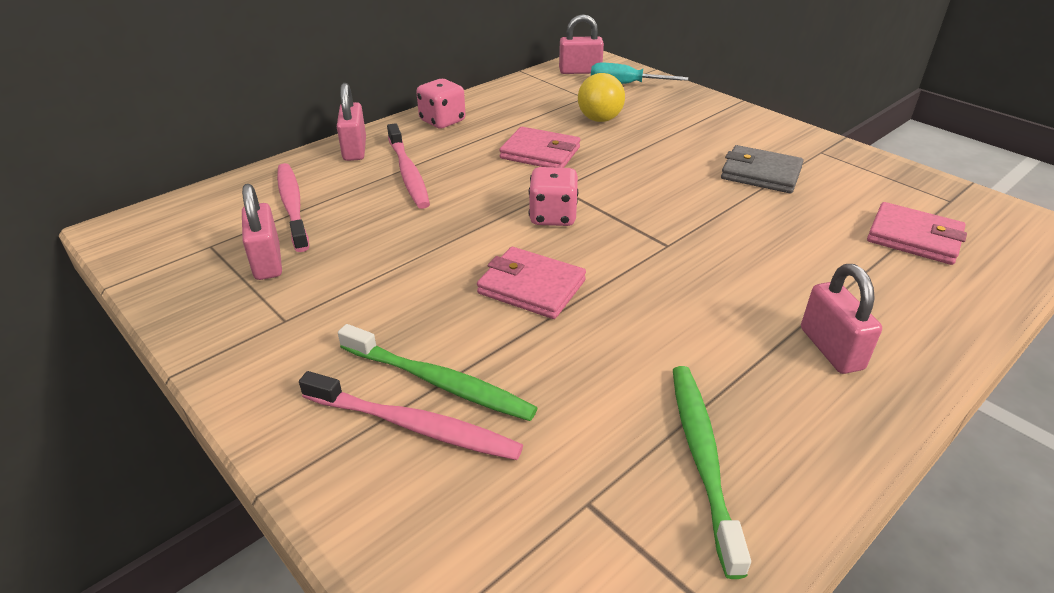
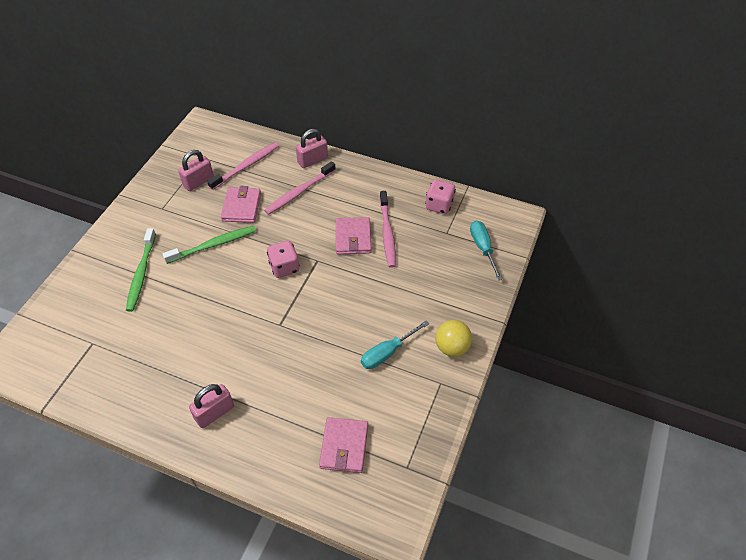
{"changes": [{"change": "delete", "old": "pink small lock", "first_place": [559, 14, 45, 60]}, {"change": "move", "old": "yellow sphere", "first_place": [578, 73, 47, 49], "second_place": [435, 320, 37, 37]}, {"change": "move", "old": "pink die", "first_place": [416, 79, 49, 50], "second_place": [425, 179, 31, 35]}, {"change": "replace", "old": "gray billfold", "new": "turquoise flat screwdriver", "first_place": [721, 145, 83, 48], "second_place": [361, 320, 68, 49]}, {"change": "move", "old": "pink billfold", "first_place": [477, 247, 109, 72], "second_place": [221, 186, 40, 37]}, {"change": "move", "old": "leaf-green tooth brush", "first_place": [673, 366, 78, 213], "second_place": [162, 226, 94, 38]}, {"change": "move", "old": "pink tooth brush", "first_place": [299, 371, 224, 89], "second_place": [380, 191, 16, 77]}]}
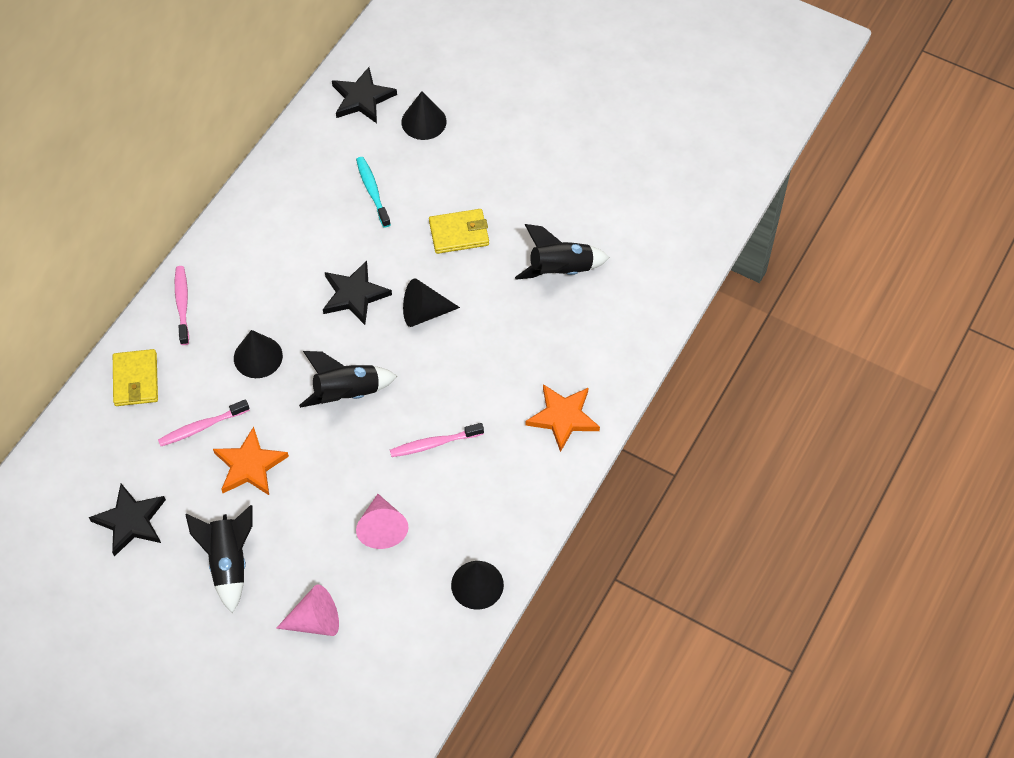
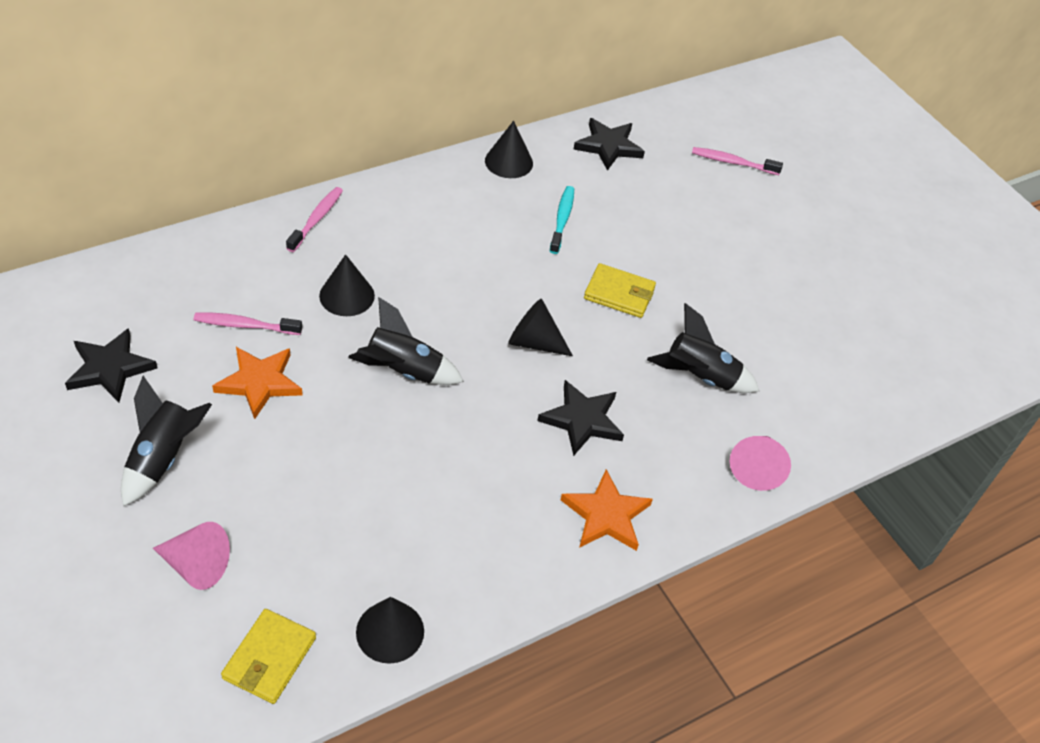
{"changes": [{"change": "move", "old": "jet-black solid cone", "first_place": [401, 91, 46, 49], "second_place": [485, 121, 48, 57]}, {"change": "move", "old": "jet-black star shape", "first_place": [323, 261, 69, 64], "second_place": [537, 380, 87, 76]}, {"change": "move", "old": "yellow billfold", "first_place": [113, 349, 45, 57], "second_place": [221, 609, 95, 95]}, {"change": "move", "old": "pink tooth brush", "first_place": [390, 423, 94, 34], "second_place": [692, 147, 91, 28]}, {"change": "move", "old": "pink solid cone", "first_place": [356, 494, 53, 55], "second_place": [730, 436, 61, 55]}]}
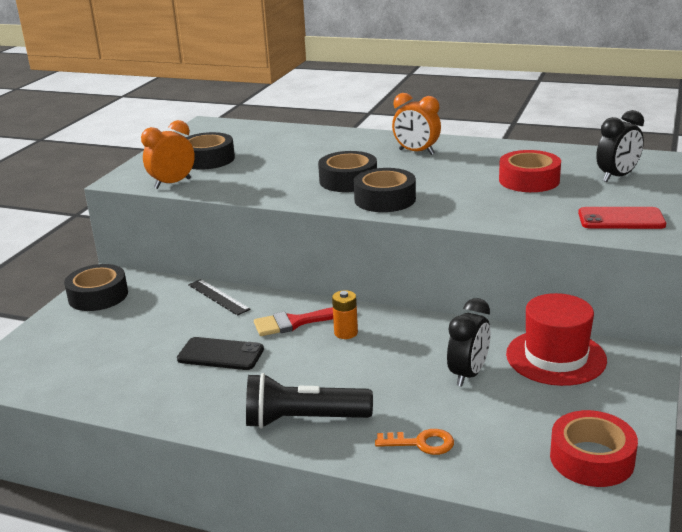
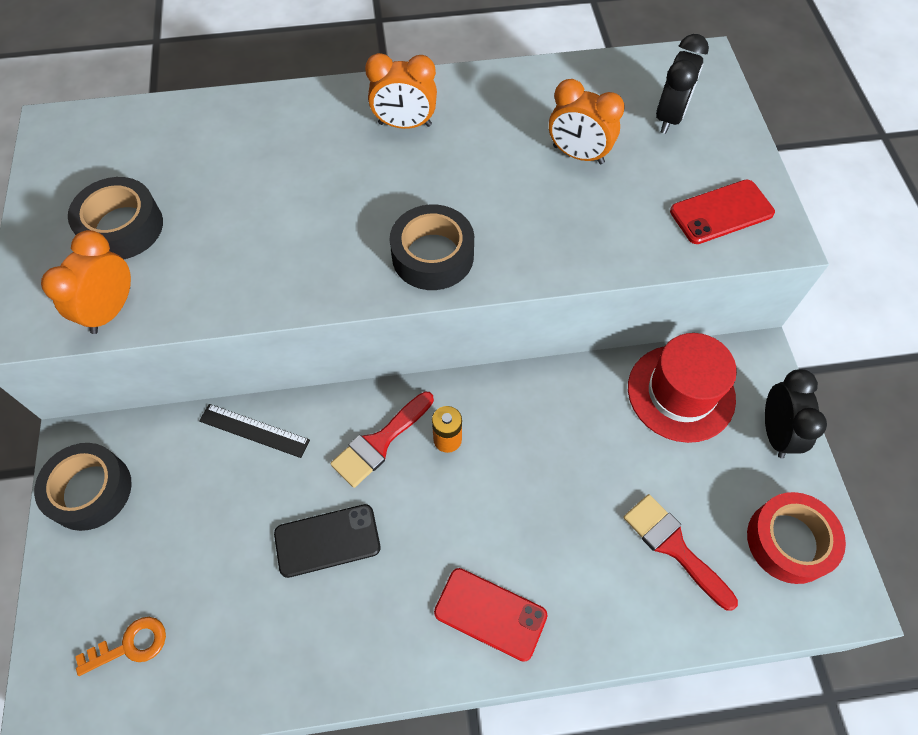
{"changes": [{"change": "replace", "old": "red roll of tape", "new": "bright orange alarm clock", "first_place": [499, 150, 62, 42], "second_place": [549, 79, 76, 85]}, {"change": "delete", "old": "jet-black roll of tape", "first_place": [318, 151, 59, 41]}, {"change": "move", "old": "jet-black alarm clock", "first_place": [447, 298, 44, 89], "second_place": [765, 369, 62, 89]}, {"change": "replace", "old": "jet-black pocket torch", "new": "red phone", "first_place": [246, 373, 127, 56], "second_place": [434, 568, 113, 94]}, {"change": "move", "old": "bright orange door key", "first_place": [375, 429, 79, 26], "second_place": [75, 617, 91, 59]}, {"change": "insert", "new": "red brush", "second_place": [623, 494, 115, 117]}]}
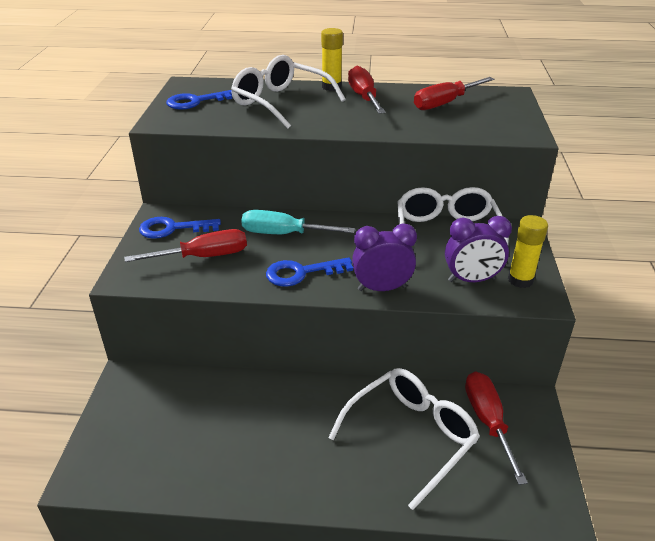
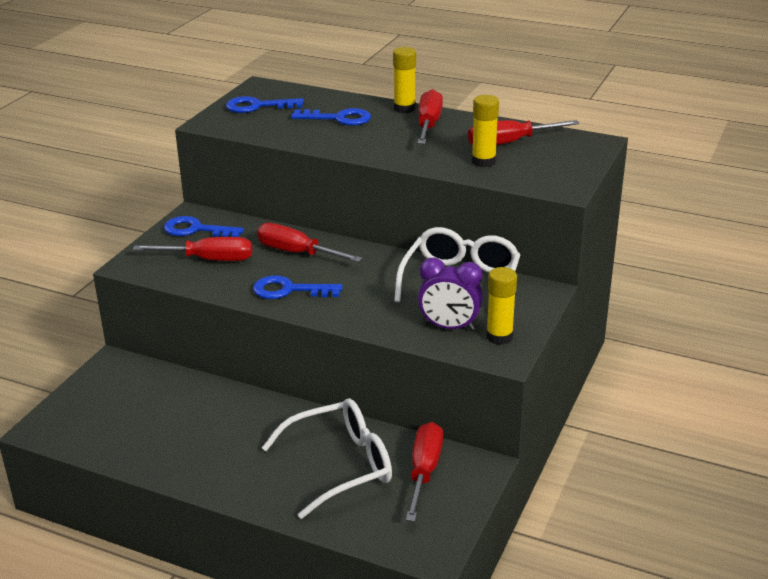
{"changes": [{"change": "replace", "old": "white spectacles", "new": "cobalt door key", "first_place": [231, 55, 115, 74], "second_place": [291, 108, 80, 18]}, {"change": "recolor", "old": "turquoise flat screwdriver", "new": "red flat screwdriver", "first_place": [241, 210, 114, 24], "second_place": [257, 223, 106, 39]}, {"change": "delete", "old": "royal purple alarm clock", "first_place": [352, 223, 65, 68]}, {"change": "insert", "new": "yellow stick of glue", "second_place": [472, 95, 27, 72]}]}
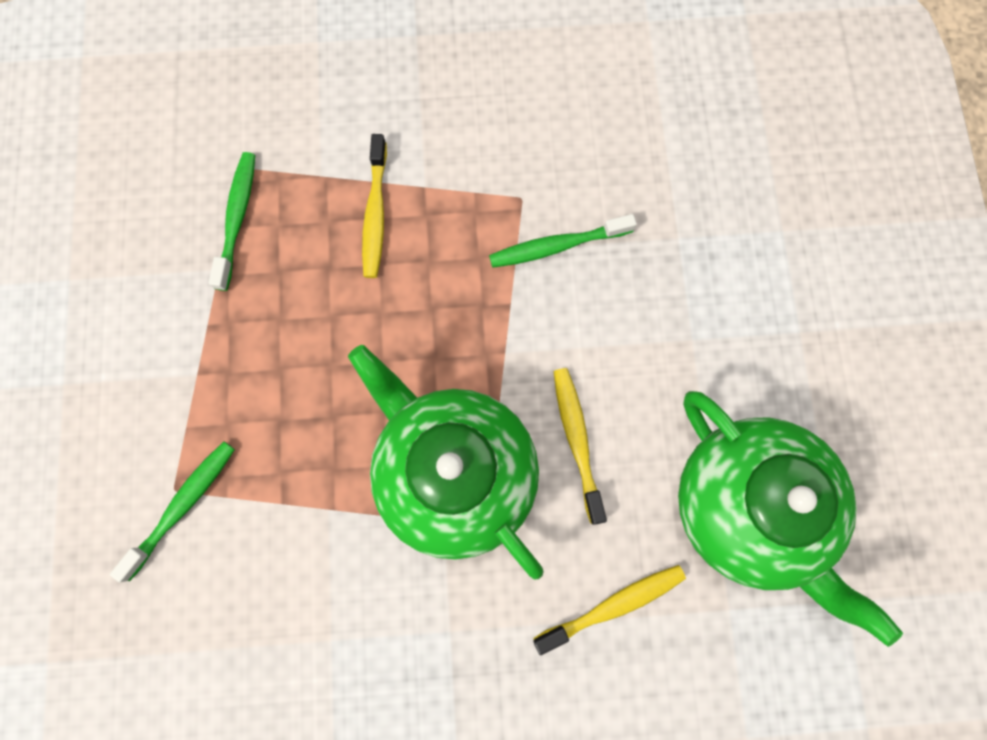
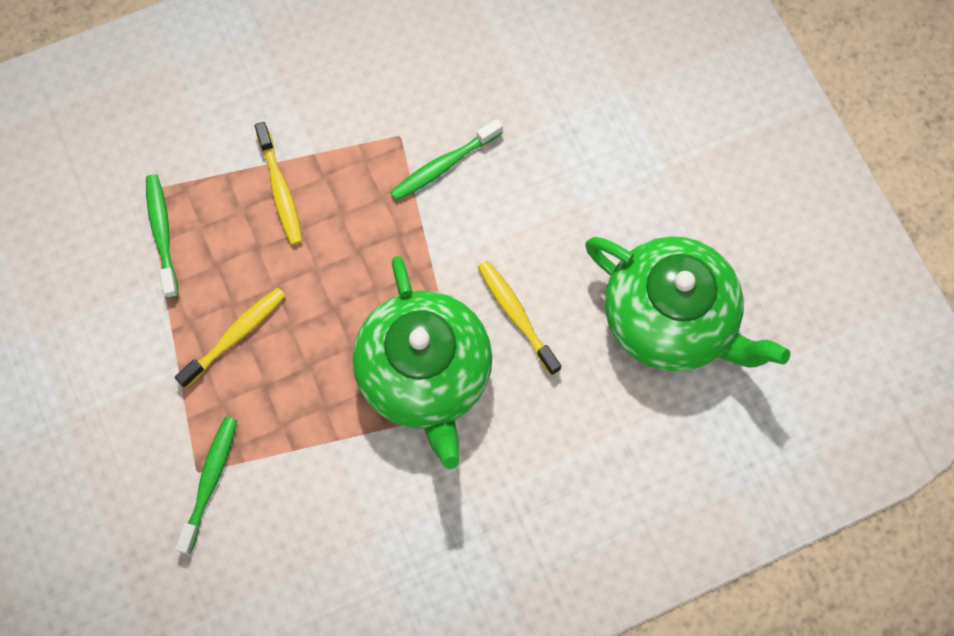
{"changes": [{"change": "rotate", "old": "leaf-green teapot", "first_place": [348, 345, 196, 234], "second_place": [352, 256, 140, 213], "degrees": -135}, {"change": "move", "old": "yellow tooth brush", "first_place": [533, 565, 153, 90], "second_place": [175, 287, 111, 101]}]}
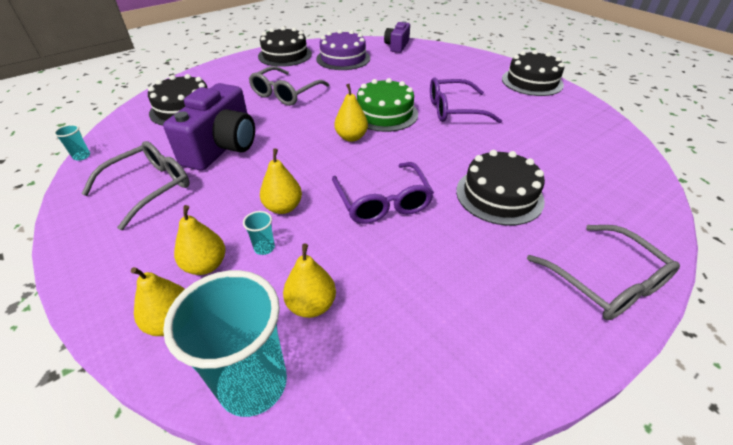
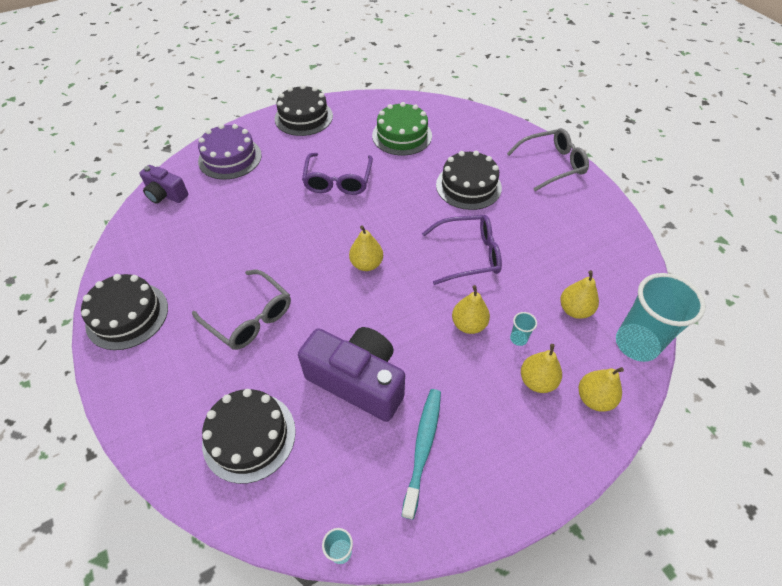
{"changes": [{"change": "move", "old": "royal purple gateau", "first_place": [316, 30, 54, 40], "second_place": [198, 124, 64, 55]}, {"change": "move", "old": "leaf-green gateau", "first_place": [357, 78, 61, 54], "second_place": [372, 102, 60, 54]}, {"change": "replace", "old": "gray spectacles", "new": "turquoise tooth brush", "first_place": [81, 141, 108, 89], "second_place": [402, 389, 39, 131]}]}
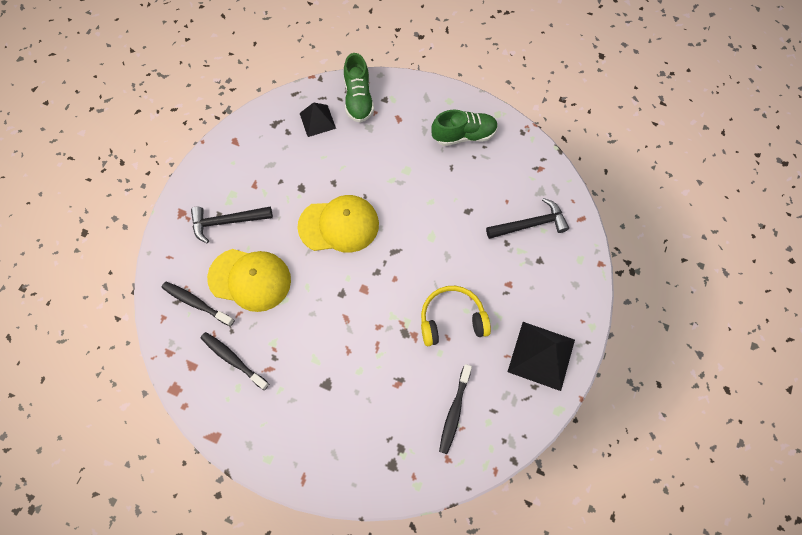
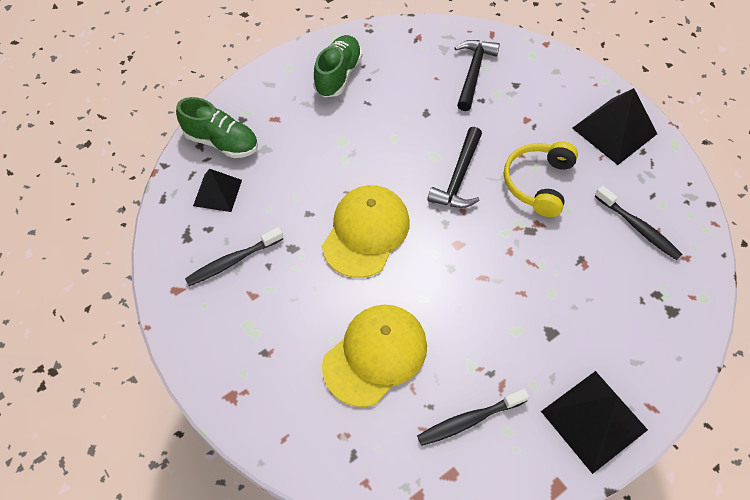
{"changes": [{"change": "move", "old": "jet-black carpenter's hammer", "first_place": [191, 207, 82, 36], "second_place": [428, 127, 54, 81]}, {"change": "move", "old": "jet-black tooth brush", "first_place": [162, 282, 73, 45], "second_place": [185, 227, 98, 59]}, {"change": "insert", "new": "jet-black pyramid", "second_place": [541, 371, 107, 103]}]}
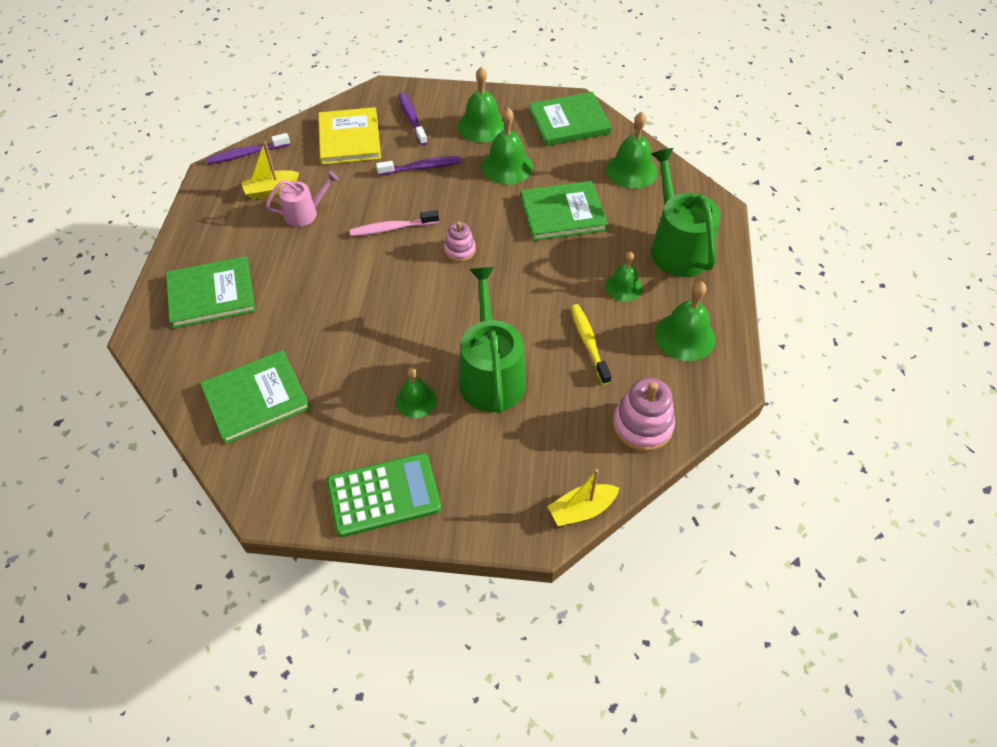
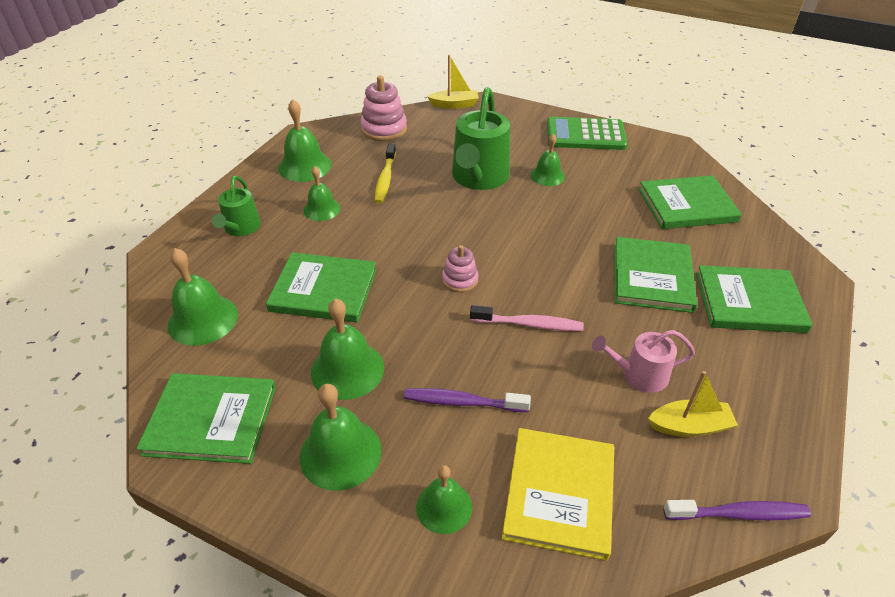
{"changes": [{"change": "replace", "old": "royal purple tooth brush", "new": "leaf-green hand bell", "first_place": [398, 92, 29, 54], "second_place": [416, 465, 56, 69]}, {"change": "resize", "old": "leaf-green watering pot", "first_place": [651, 148, 70, 129], "second_place": [212, 176, 49, 60], "factor": 0.56}, {"change": "insert", "new": "leaf-green hardcover", "second_place": [614, 237, 83, 76]}]}
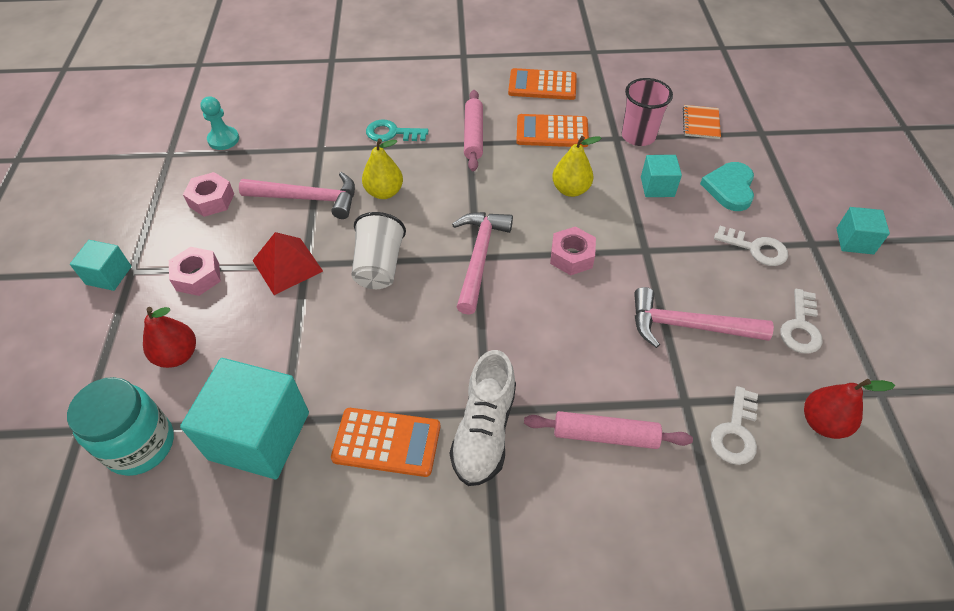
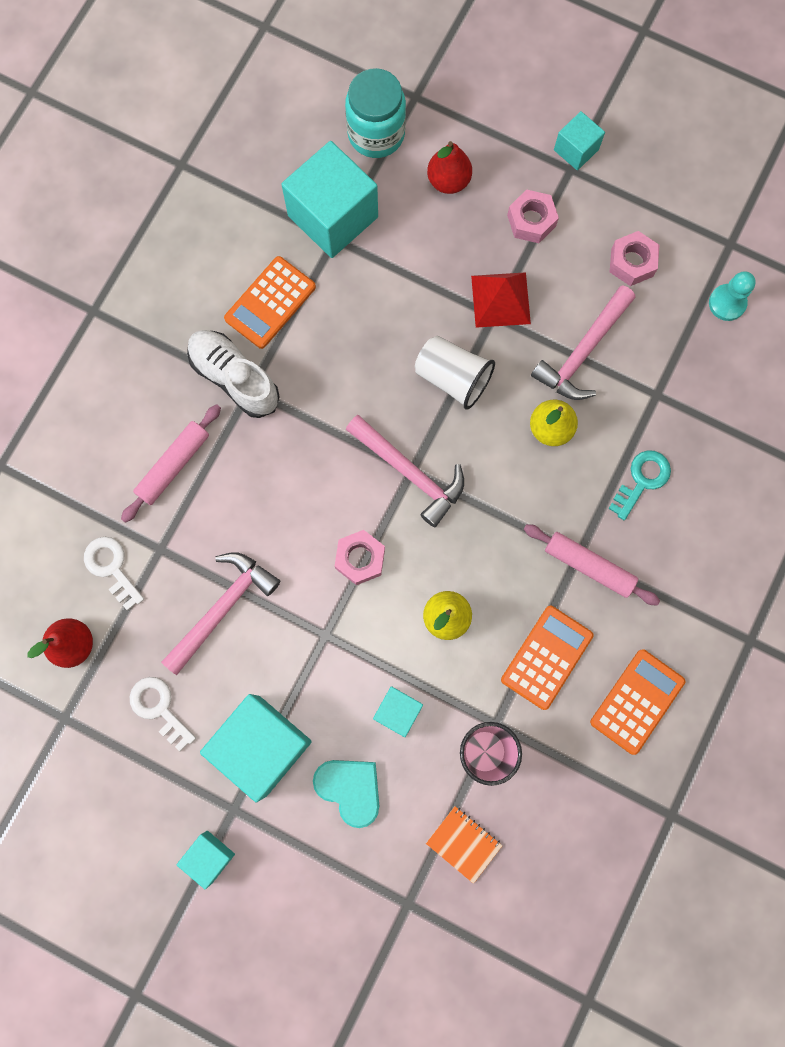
{"changes": [{"change": "replace", "old": "white door key", "new": "turquoise cube", "first_place": [714, 226, 74, 40], "second_place": [200, 694, 112, 108]}]}
